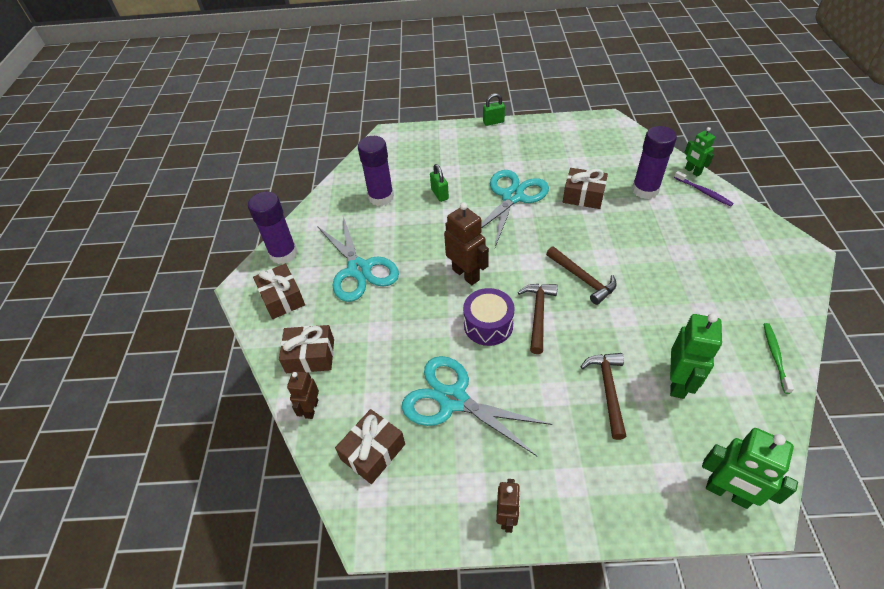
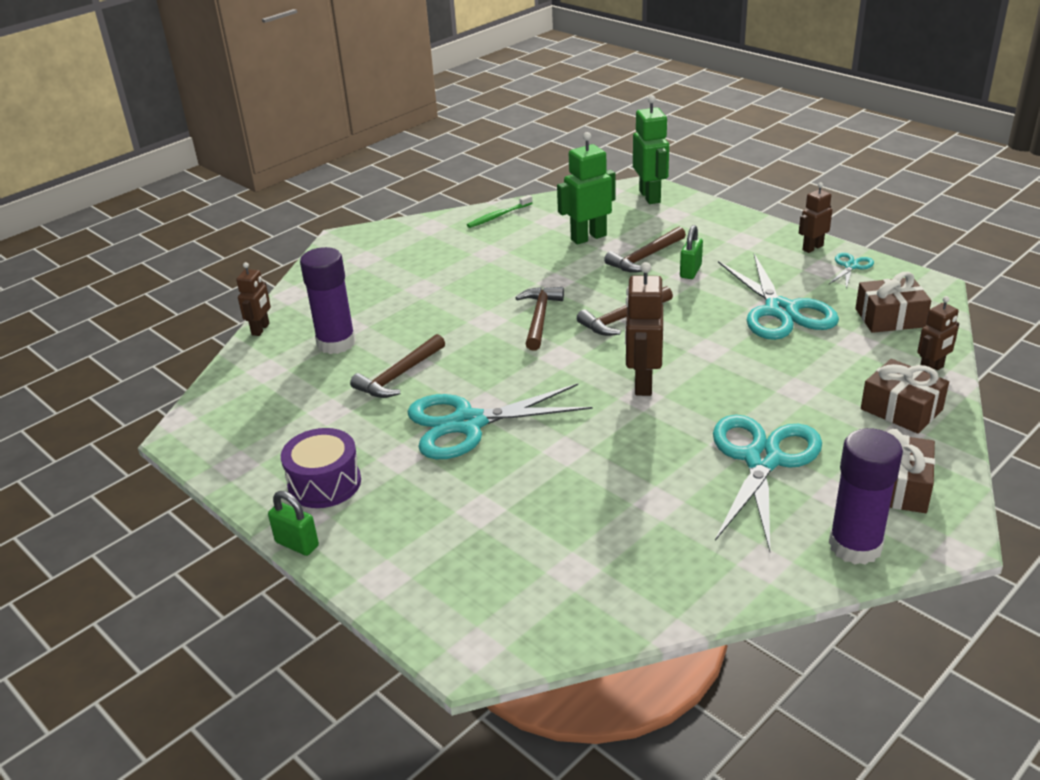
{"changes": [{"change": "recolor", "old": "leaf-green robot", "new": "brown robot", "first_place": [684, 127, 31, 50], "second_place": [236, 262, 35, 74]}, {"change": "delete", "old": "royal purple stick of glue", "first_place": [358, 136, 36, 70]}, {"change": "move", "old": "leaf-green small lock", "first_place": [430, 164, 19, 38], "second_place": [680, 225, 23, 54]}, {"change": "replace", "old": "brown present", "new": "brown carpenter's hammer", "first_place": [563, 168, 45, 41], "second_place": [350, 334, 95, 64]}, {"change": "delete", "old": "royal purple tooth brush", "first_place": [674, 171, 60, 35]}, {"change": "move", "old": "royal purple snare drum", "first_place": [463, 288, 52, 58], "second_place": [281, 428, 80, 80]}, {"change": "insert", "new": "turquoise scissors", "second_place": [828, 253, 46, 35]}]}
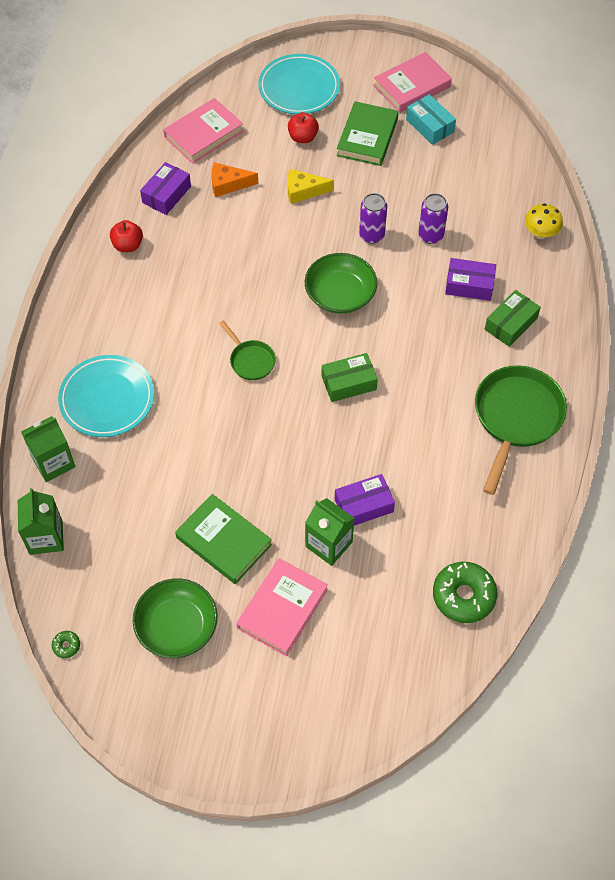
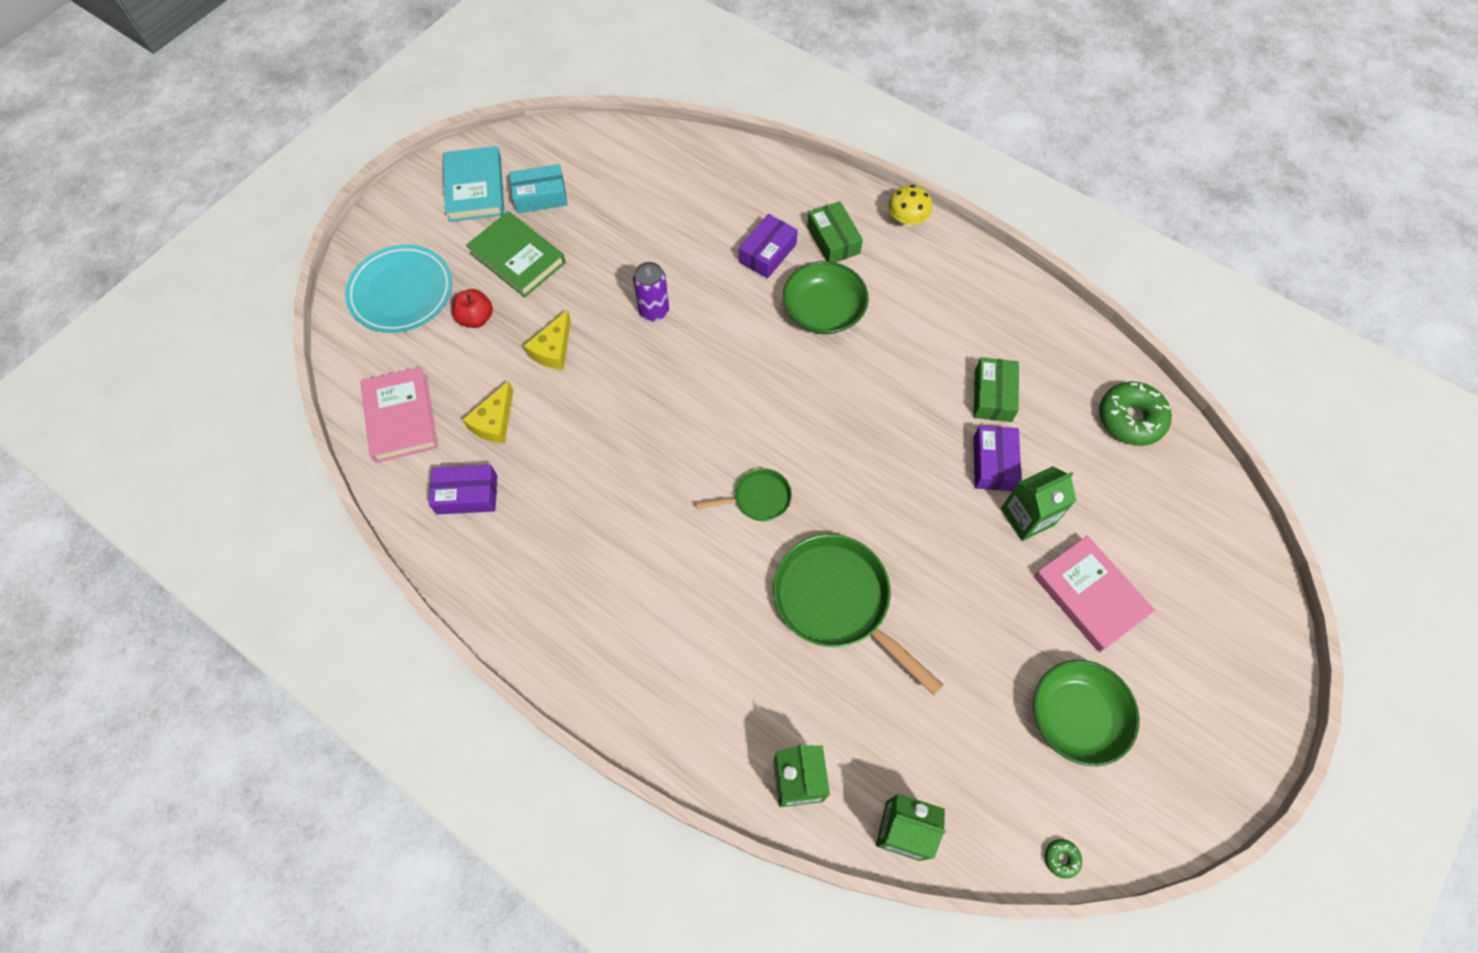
{"changes": [{"change": "recolor", "old": "pink hardcover", "new": "turquoise hardcover", "first_place": [373, 52, 79, 61], "second_place": [443, 146, 61, 76]}, {"change": "rotate", "old": "royal purple parcel", "first_place": [140, 162, 51, 53], "second_place": [428, 465, 69, 49], "degrees": -60}, {"change": "recolor", "old": "bright orange piece of cheese", "new": "yellow piece of cheese", "first_place": [211, 162, 47, 35], "second_place": [462, 381, 51, 62]}, {"change": "delete", "old": "royal purple tin", "first_place": [418, 193, 30, 51]}, {"change": "move", "old": "yellow fungus", "first_place": [525, 203, 38, 36], "second_place": [888, 185, 44, 42]}, {"change": "delete", "old": "red apple fruit", "first_place": [110, 220, 33, 32]}, {"change": "move", "old": "leaf-green bowl", "first_place": [305, 253, 72, 61], "second_place": [783, 261, 86, 73]}, {"change": "move", "old": "leaf-green parcel", "first_place": [322, 353, 56, 49], "second_place": [974, 357, 45, 65]}, {"change": "delete", "old": "turquoise flat dish", "first_place": [58, 355, 96, 82]}, {"change": "move", "old": "leaf-green frying pan", "first_place": [475, 365, 92, 130], "second_place": [773, 534, 171, 161]}, {"change": "delete", "old": "leaf-green hardcover", "first_place": [175, 494, 97, 90]}]}
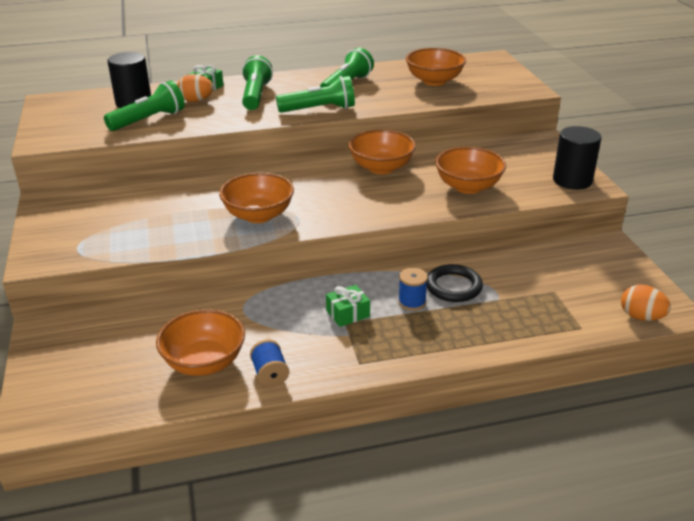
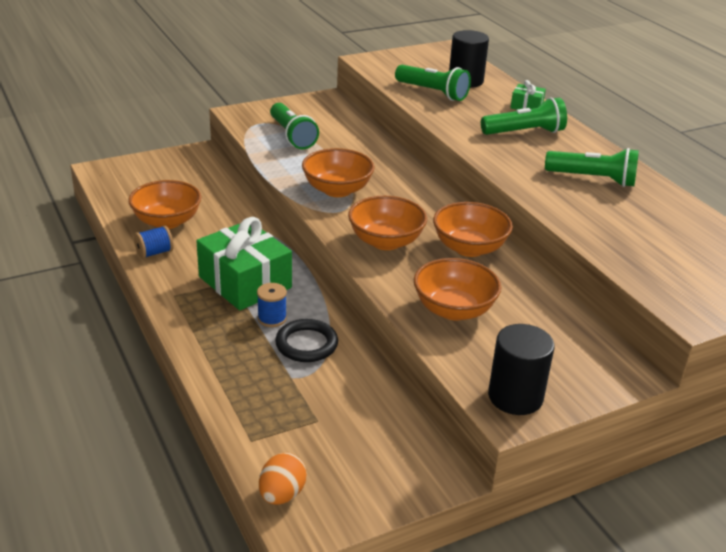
{"changes": [{"change": "move", "old": "bright orange bowl", "first_place": [406, 48, 60, 38], "second_place": [348, 196, 79, 54]}, {"change": "delete", "old": "bright orange egg shape", "first_place": [177, 74, 36, 28]}, {"change": "move", "old": "leaf-green pocket torch", "first_place": [276, 76, 79, 37], "second_place": [270, 103, 49, 46]}, {"change": "resize", "old": "leaf-green present", "first_place": [326, 285, 44, 42], "second_place": [196, 217, 96, 93], "factor": 2.19}]}
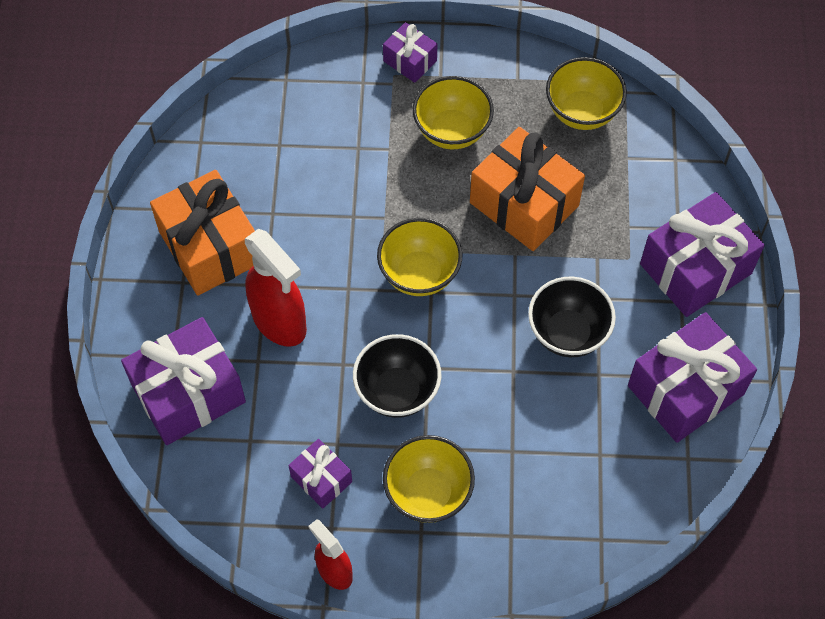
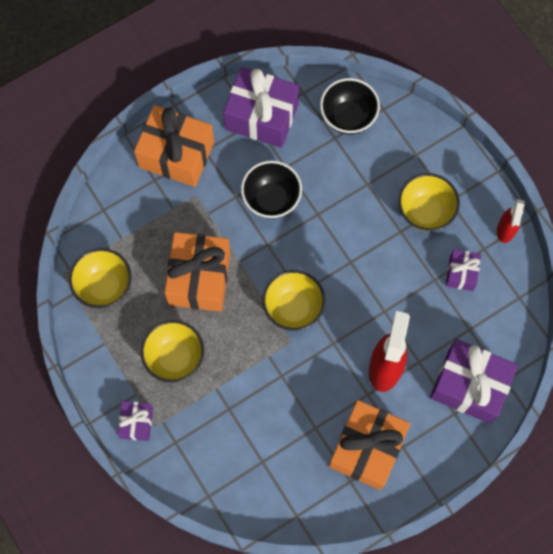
{"changes": [{"change": "recolor", "old": "royal purple present", "new": "bright orange present", "first_place": [640, 192, 125, 125], "second_place": [134, 105, 80, 82]}, {"change": "move", "old": "jet-black bowl", "first_place": [353, 334, 89, 84], "second_place": [320, 78, 60, 57]}]}
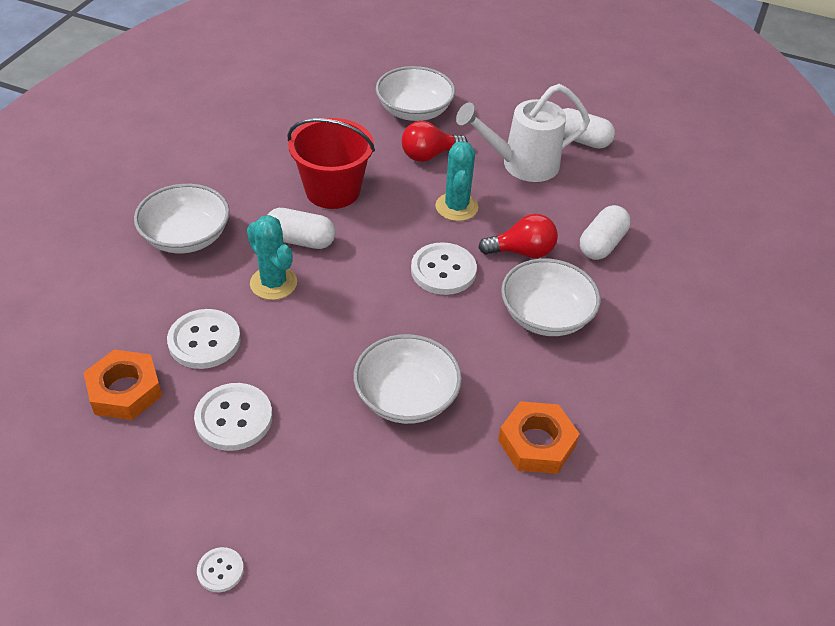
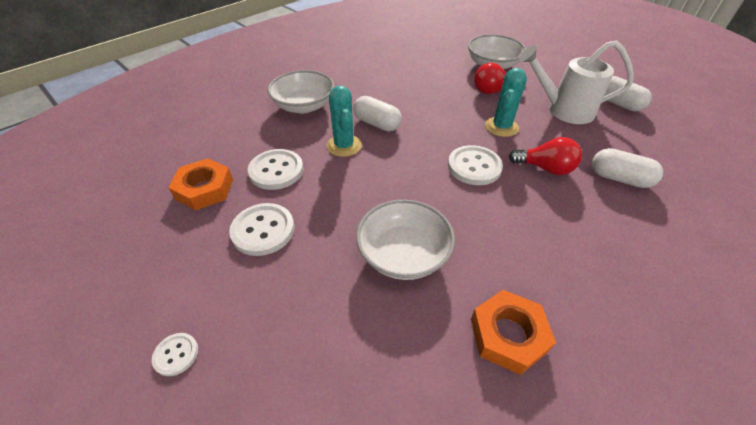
{"changes": [{"change": "delete", "old": "red pail", "first_place": [288, 118, 87, 91]}, {"change": "rotate", "old": "white pill shape", "first_place": [580, 205, 51, 55], "second_place": [592, 148, 71, 40], "degrees": 60}, {"change": "delete", "old": "white bowl", "first_place": [501, 259, 100, 77]}]}
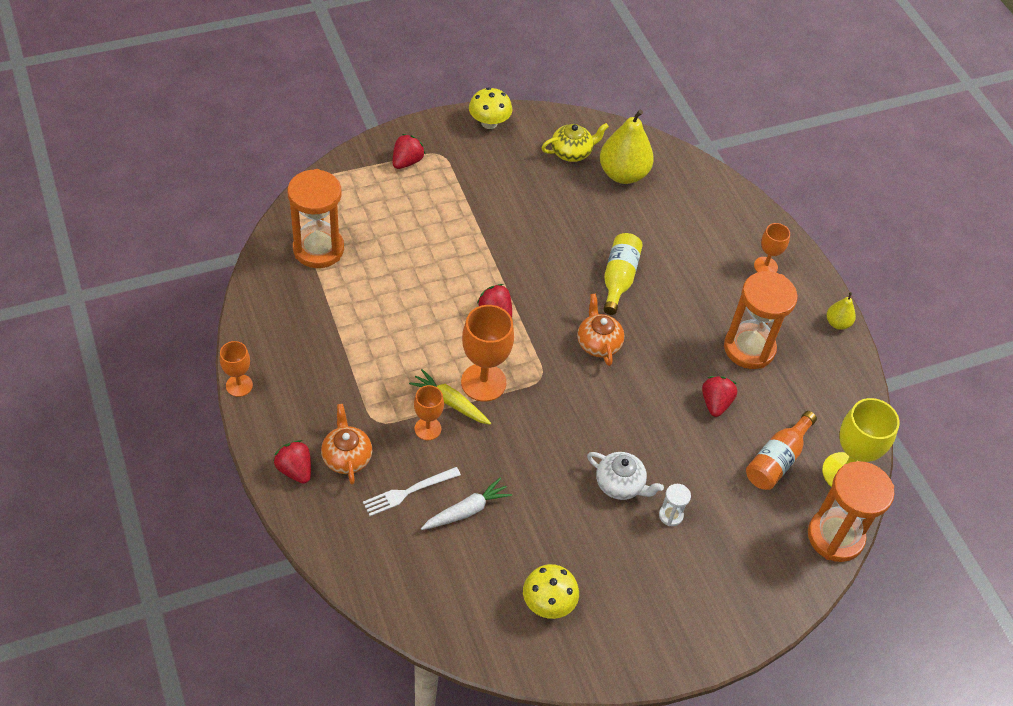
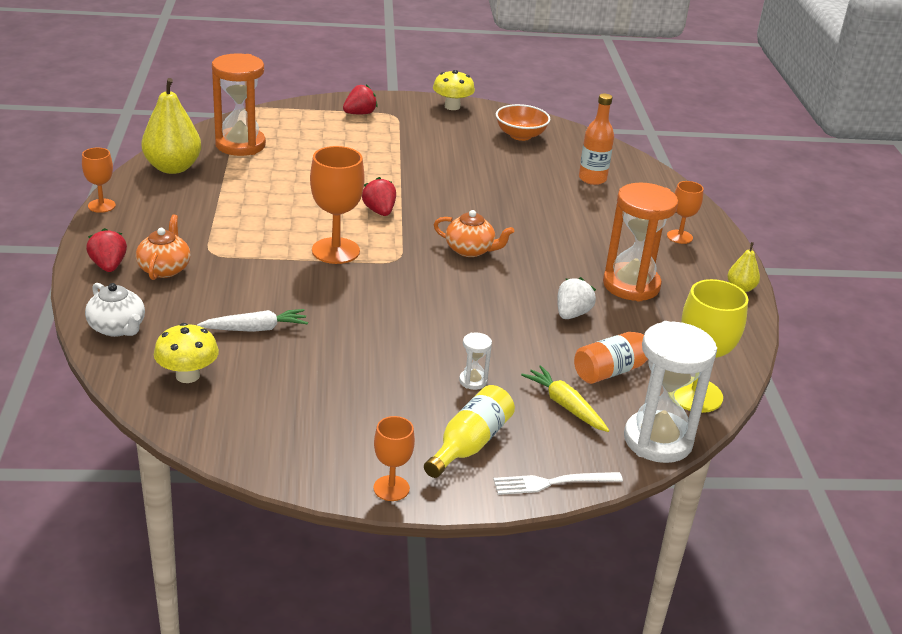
{"changes": [{"change": "move", "old": "yellow pear", "first_place": [600, 110, 54, 74], "second_place": [142, 78, 59, 96]}, {"change": "replace", "old": "yellow teapot", "new": "bright orange bowl", "first_place": [541, 123, 68, 39], "second_place": [496, 104, 54, 37]}, {"change": "move", "old": "yellow bottle", "first_place": [603, 233, 40, 82], "second_place": [424, 385, 91, 93]}, {"change": "rotate", "old": "bright orange teapot", "first_place": [577, 293, 47, 73], "second_place": [434, 210, 80, 47], "degrees": 105}, {"change": "move", "old": "yellow toy carrot", "first_place": [409, 369, 82, 56], "second_place": [521, 365, 88, 67]}, {"change": "recolor", "old": "red berry", "new": "white berry", "first_place": [702, 376, 35, 41], "second_place": [557, 277, 39, 42]}, {"change": "move", "old": "bright orange chalice", "first_place": [414, 385, 30, 55], "second_place": [373, 416, 42, 85]}, {"change": "move", "old": "white teapot", "first_place": [587, 452, 77, 48], "second_place": [85, 283, 60, 54]}, {"change": "recolor", "old": "bright orange sandglass", "new": "white sandglass", "first_place": [808, 461, 87, 101], "second_place": [624, 321, 93, 142]}, {"change": "move", "old": "white dinner fork", "first_place": [363, 467, 98, 49], "second_place": [493, 472, 130, 23]}, {"change": "move", "old": "yellow fungus", "first_place": [523, 564, 56, 55], "second_place": [154, 323, 65, 60]}, {"change": "insert", "new": "bright orange bottle", "second_place": [579, 93, 35, 92]}]}
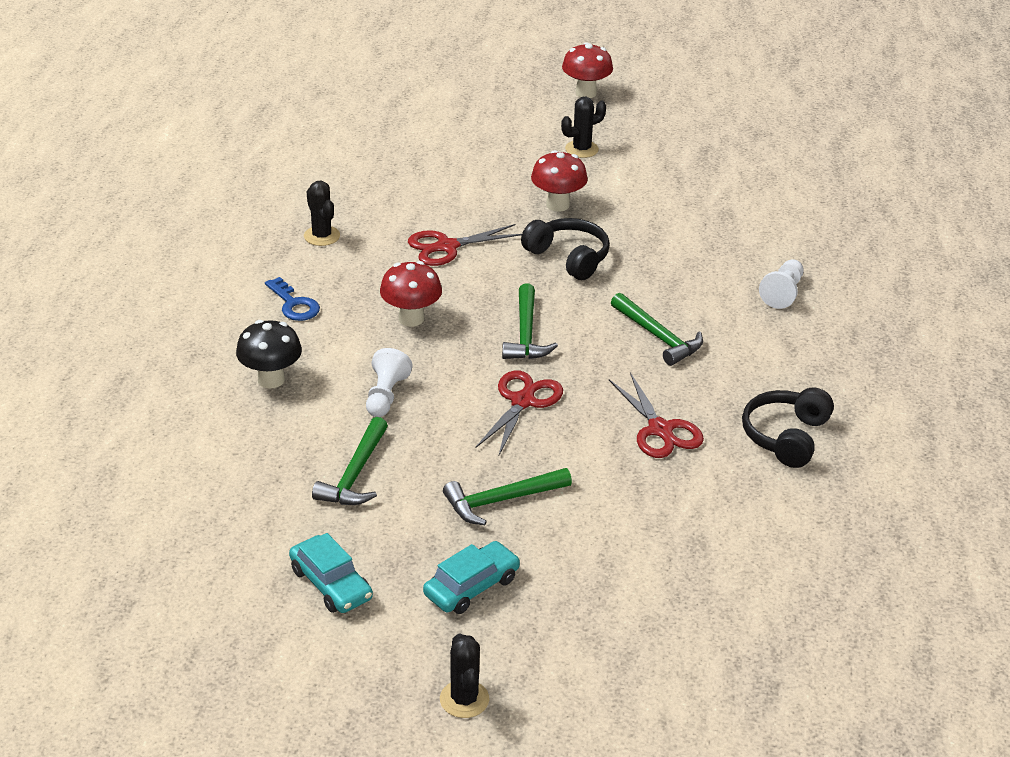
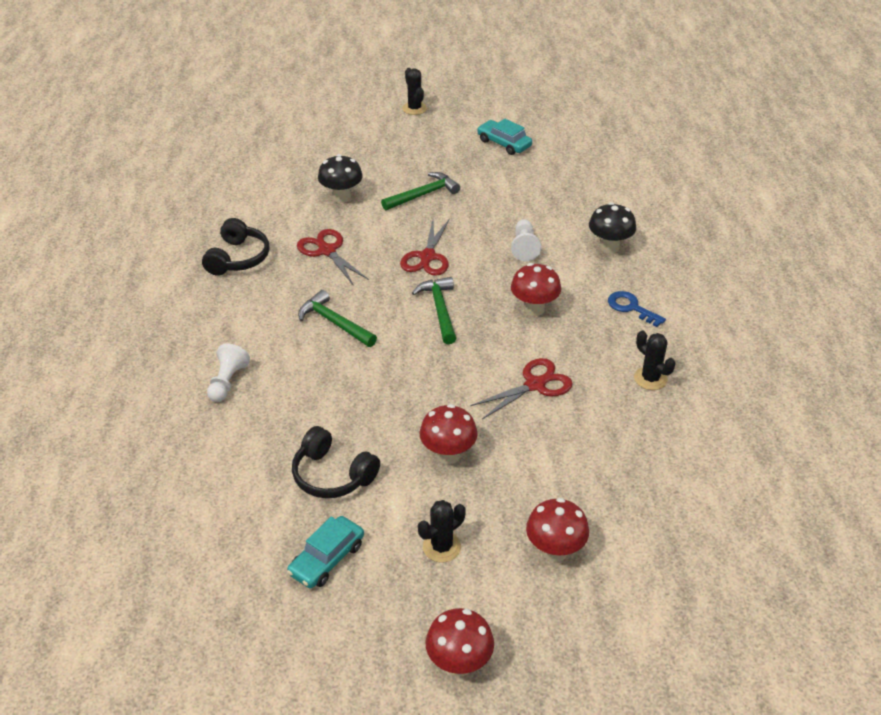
{"changes": [{"change": "move", "old": "jet-black headset", "first_place": [521, 218, 89, 62], "second_place": [292, 426, 88, 72]}, {"change": "delete", "old": "leaf-green carpenter's hammer", "first_place": [312, 417, 76, 88]}, {"change": "move", "old": "turquoise car", "first_place": [423, 541, 97, 73], "second_place": [287, 516, 77, 72]}, {"change": "insert", "new": "jet-black fungus", "second_place": [318, 154, 45, 49]}, {"change": "insert", "new": "red fungus", "second_place": [526, 498, 63, 64]}]}
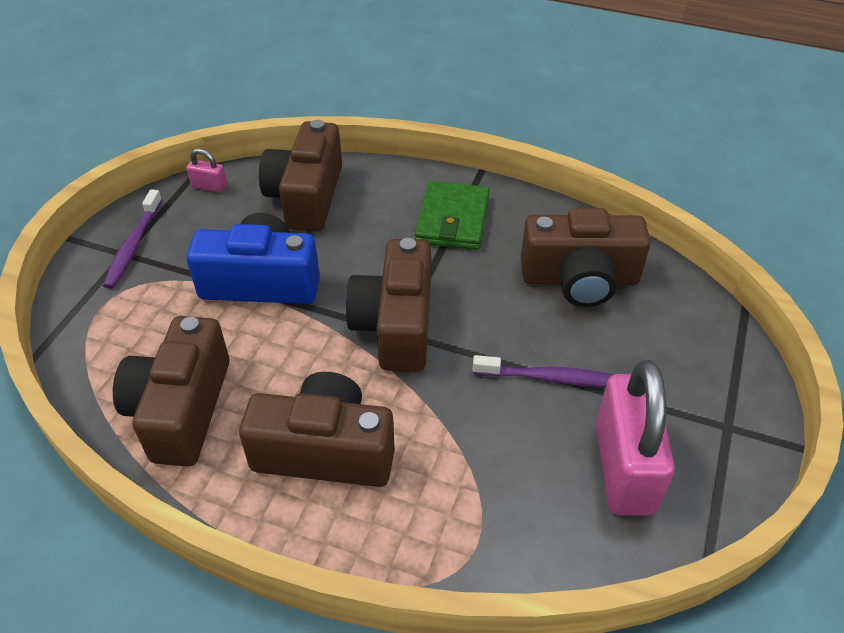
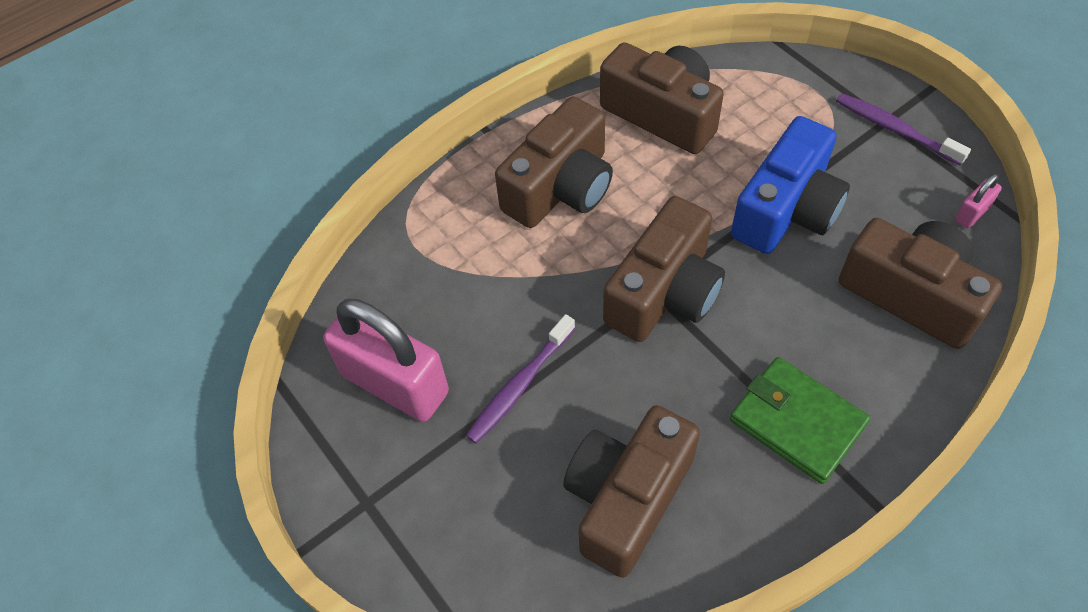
{"changes": [{"change": "rotate", "old": "brown camera", "first_place": [345, 238, 86, 134], "second_place": [603, 196, 122, 146], "degrees": 90}]}
